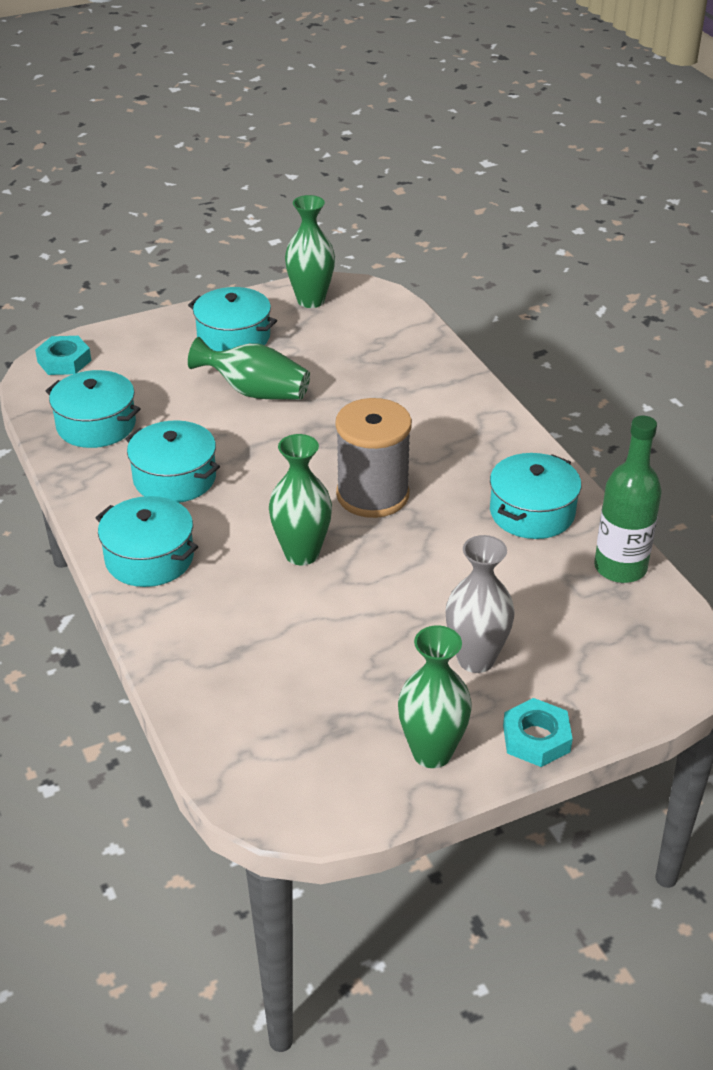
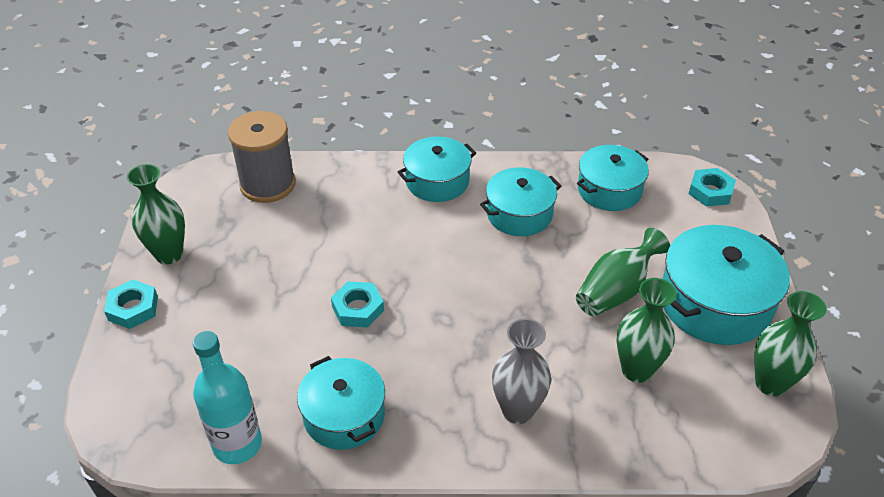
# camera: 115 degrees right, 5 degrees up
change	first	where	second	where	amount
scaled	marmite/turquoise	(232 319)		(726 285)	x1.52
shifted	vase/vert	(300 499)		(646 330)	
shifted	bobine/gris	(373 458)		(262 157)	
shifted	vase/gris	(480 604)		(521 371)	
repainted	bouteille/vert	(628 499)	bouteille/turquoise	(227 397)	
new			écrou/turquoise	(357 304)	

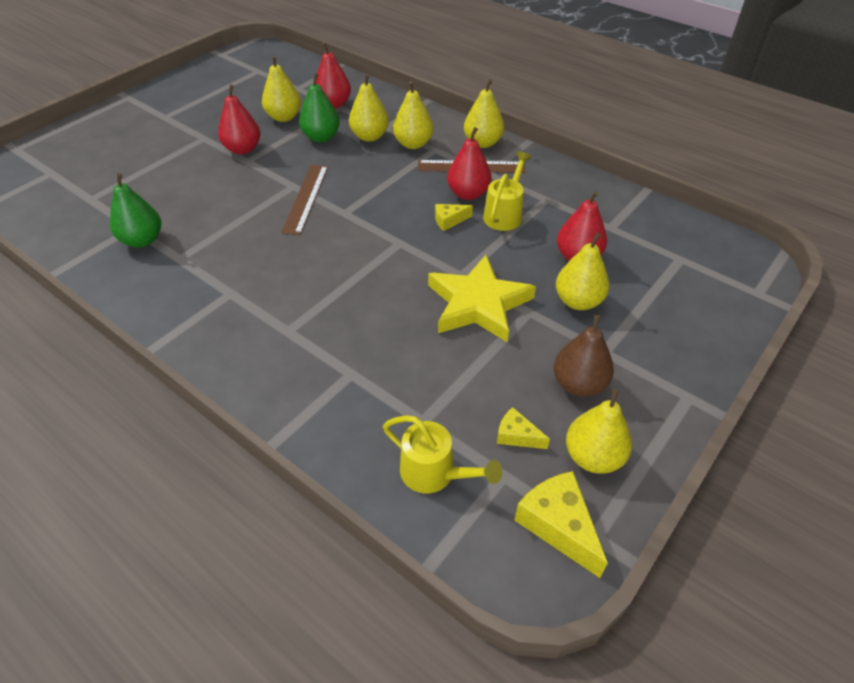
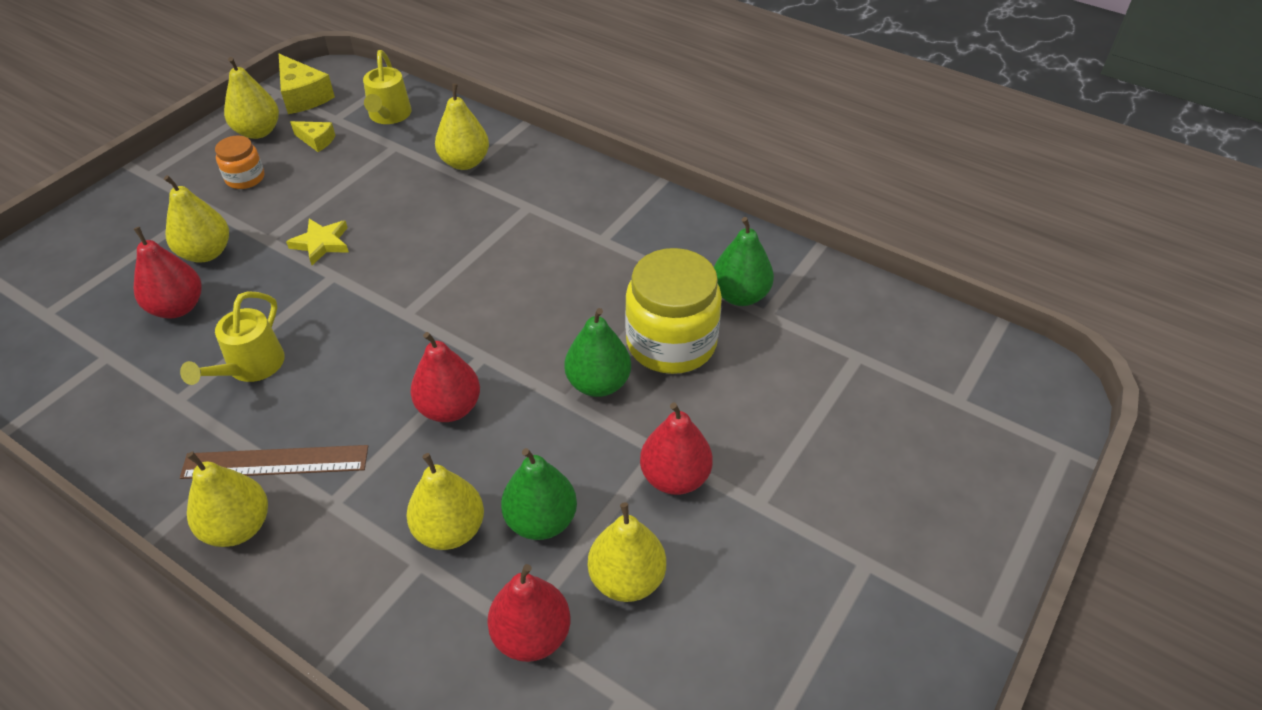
# camera: 175 degrees right, 0 degrees up
change	first	where	second	where	amount
gone	règle/marron	(304 200)			
rotated	arrosoir/jaune	(442 454)		(387 87)	120 degrees counterclockwise
shifted	poire/jaune	(413 115)		(462 127)	
scaled	étoile/jaune	(482 298)		(317 242)	x0.51
gone	fromage/jaune	(454 217)			
shifted	poire/rouge	(469 163)		(445 377)	
swapped	poire/marron	(584 355)	bocal/orange	(239 162)	
new			poire/vert	(597 352)	
new			bocal/jaune	(673 311)	

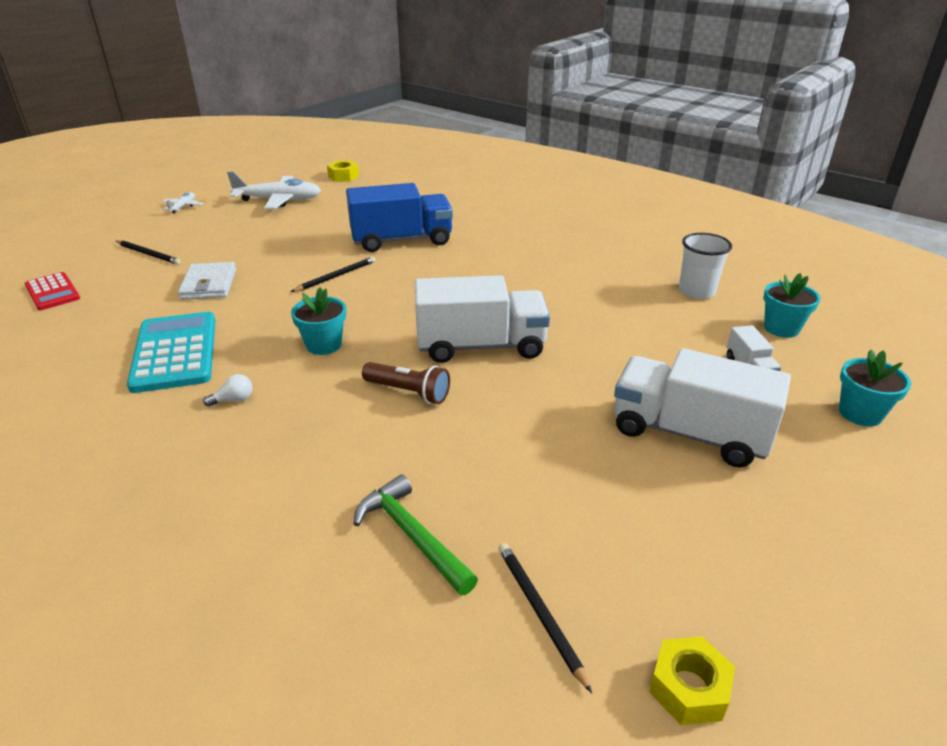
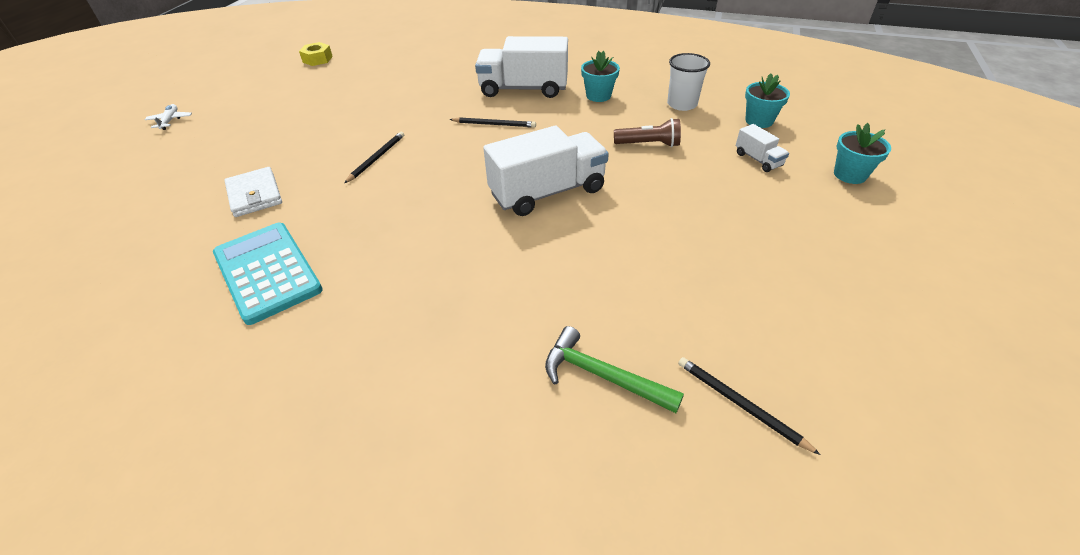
# camera: 20 degrees left, 10 degrees up
change	first	where	second	where	amount
gone	calculatrice/rouge	(52 291)			
shifted	crayon/noir	(148 252)		(492 122)	
gone	ampoule/blanc	(227 390)			
gone	avion/blanc	(274 190)			
shifted	pot de fleurs/turquoise	(318 321)		(600 76)	
gone	camion/bleu	(399 217)			
shifted	lampe de poche/marron	(406 383)		(647 132)	
shifted	camion/blanc	(702 408)		(521 67)	
gone	écrou/jaune	(692 680)			

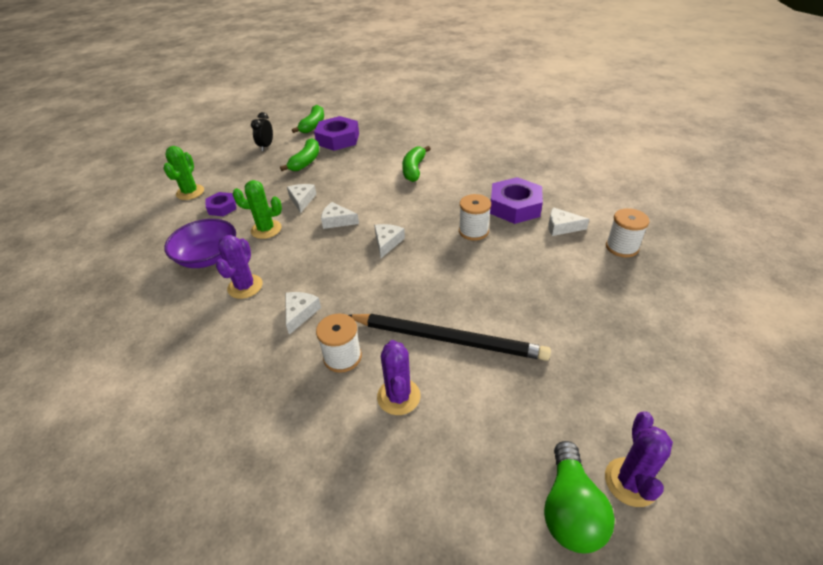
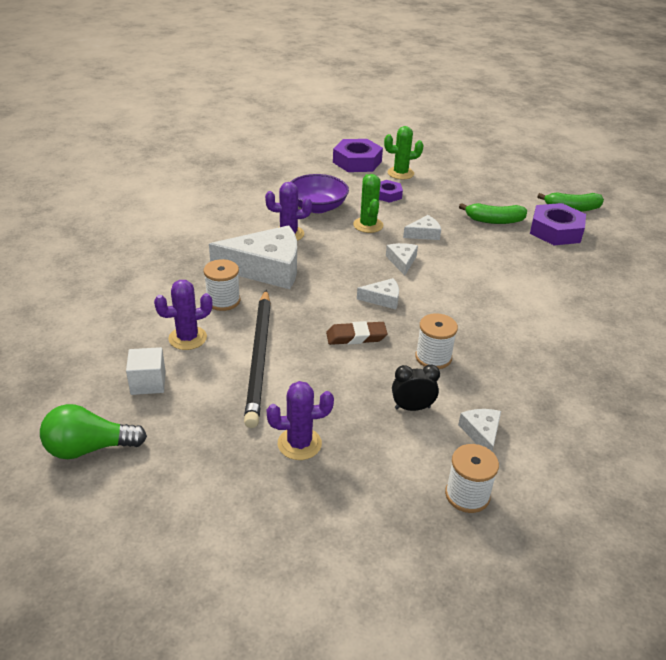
# camera: 70 degrees right, 5 degrees down
change	first	where	second	where	amount
shifted	réveil/noir	(262 131)		(416 387)	
scaled	fromage/blanc	(303 313)		(253 257)	x2.18
gone	banane/vert	(416 164)			
shifted	écrou/violet	(516 200)		(358 155)	
shifted	cactus/violet	(639 459)		(300 420)	
new			cube/blanc	(146 371)	
new			gomme/marron	(357 333)	

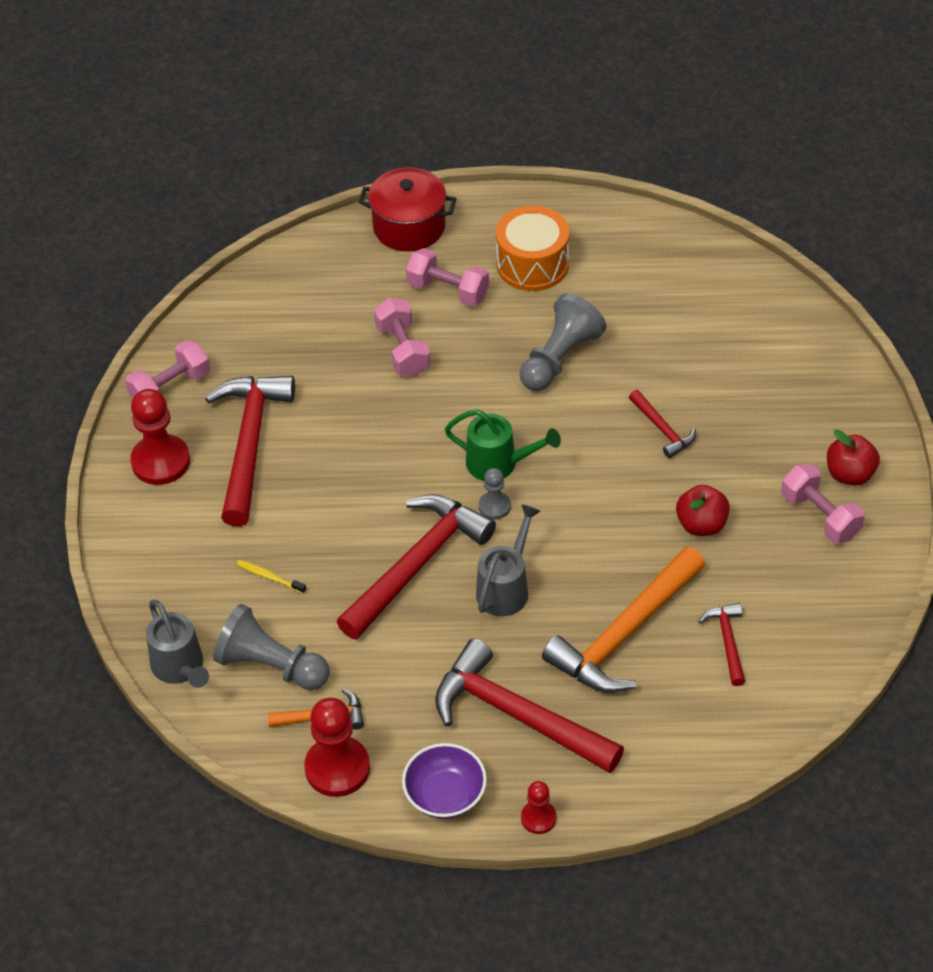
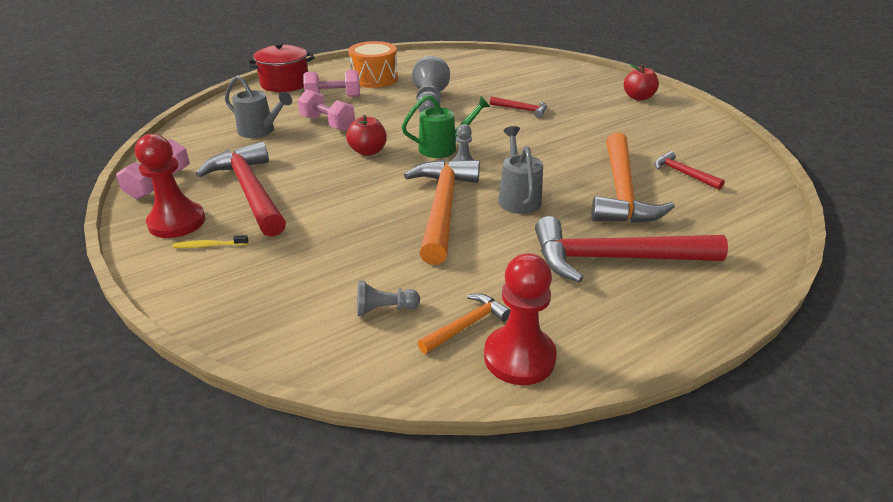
# camera: 35 degrees left, 15 degrees down
change	first	where	second	where	amount
shifted	arrosoir/gris	(177 643)		(258 106)	
scaled	pion/gris	(271 647)		(388 298)	x0.54
shifted	brosse à dents/jaune	(271 577)		(210 241)	
repainted	marteau/rouge	(416 567)	marteau/orange	(442 212)	
gone	bol/violet	(444 781)			
gone	pion/rouge	(538 807)			
shifted	pomme/rouge	(703 510)		(366 135)	
gone	haltère/rose	(823 503)			

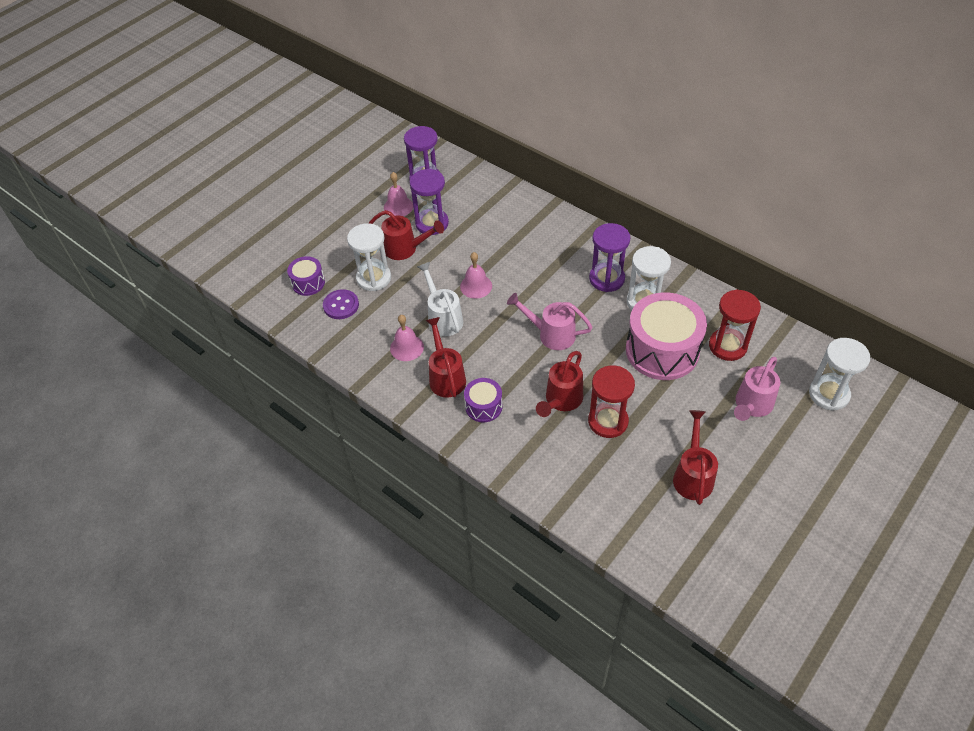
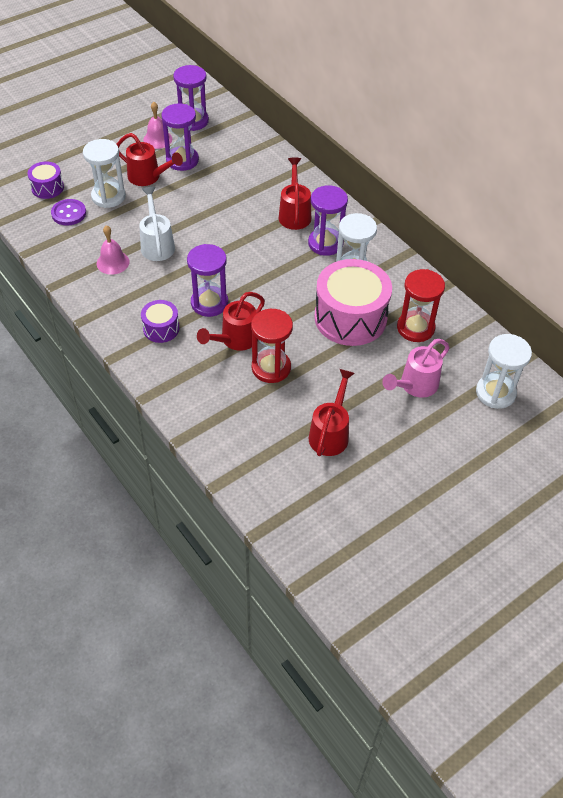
# camera: 10 degrees right, 0 degrees up
change	first	where	second	where	amount
shifted	arrosoir/rouge	(445 357)		(295 193)	
gone	cloche/rose	(476 275)			
gone	arrosoir/rose	(550 321)			
new			sablier/violet	(207 280)	

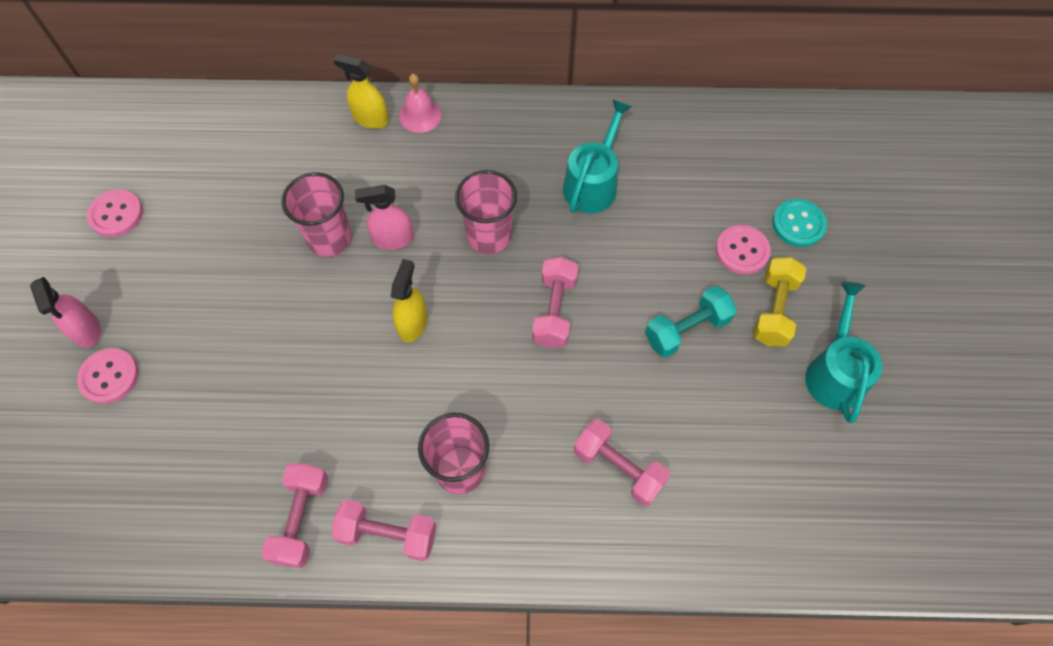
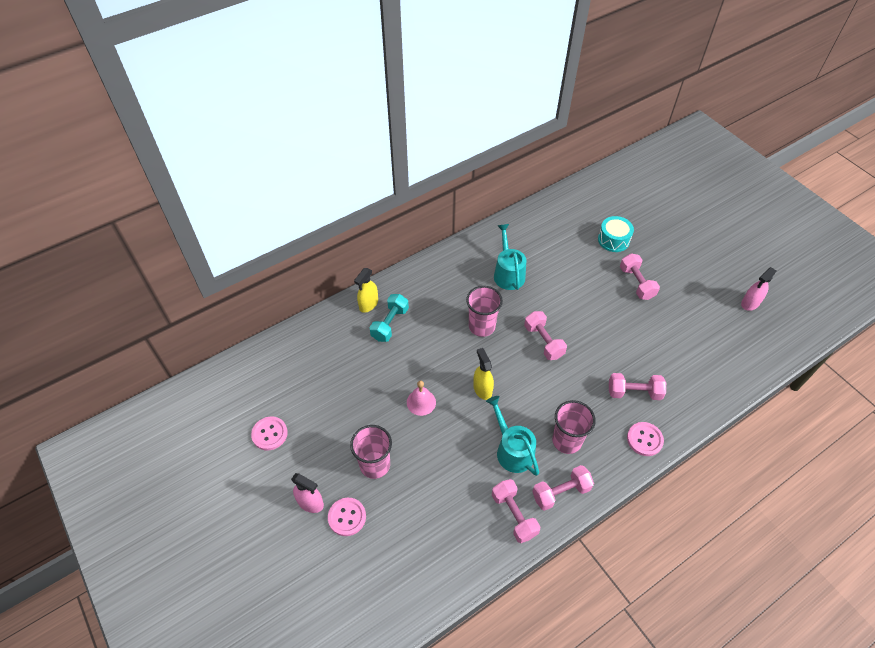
# camera: 35 degrees left, 10 degrees down
change	first	where	second	where	amount
shifted	gobelet/rose	(316 214)		(371 452)	
rotated	vaporisateur/jaune	(361 91)		(366 290)	45 degrees counterclockwise
shifted	vaporisateur/rose	(384 217)		(758 289)	
shifted	cloche/rose	(420 103)		(421 398)	
shifted	haltère/turquoise	(691 322)		(389 318)	
shifted	bouton/rose	(743 250)		(645 439)	
repainted	haltère/jaune	(780 302)	haltère/rose	(640 276)	
swapped	bouton/turquoise	(799 223)	tambour/turquoise	(616 234)	
shifted	arrosoir/turquoise	(843 352)		(512 436)	

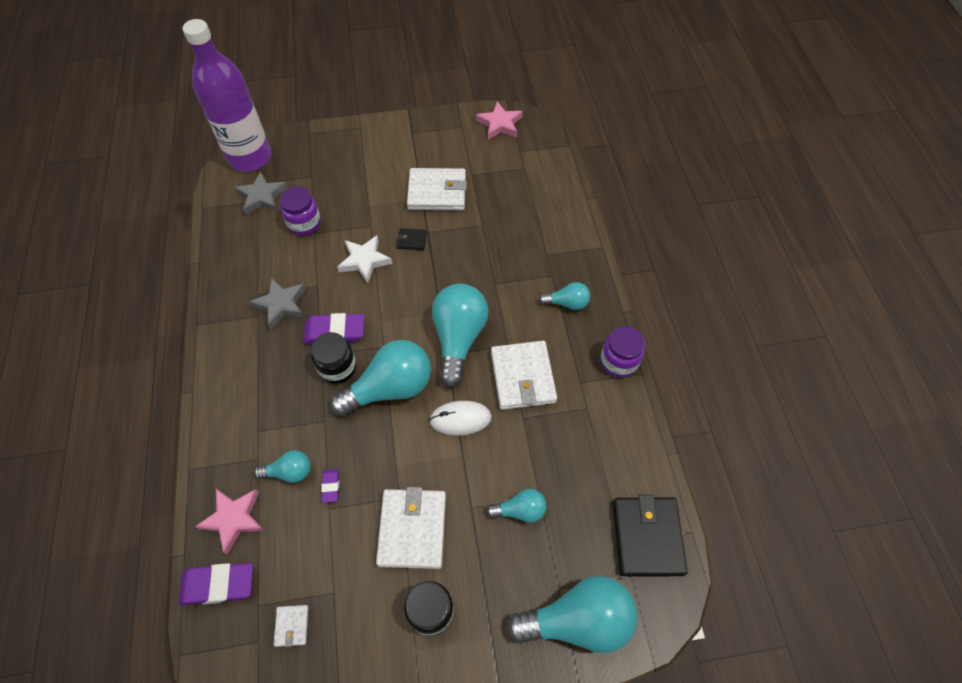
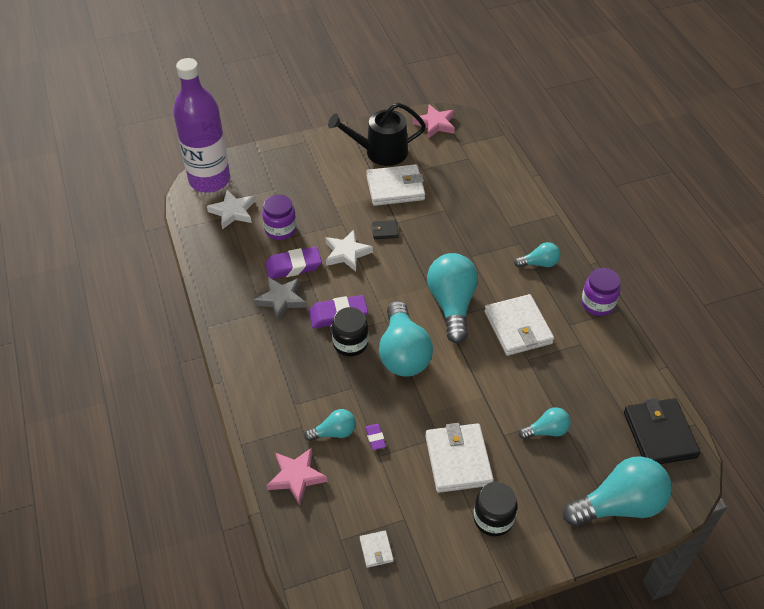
# camera: 10 degrees left, 10 degrees down
change	first	where	second	where	amount
shifted	gomme/violet	(216 584)		(293 263)	
repainted	étoile/gris	(261 193)	étoile/blanc	(231 209)	
rotated	ampoule/turquoise	(380 378)		(406 339)	120 degrees clockwise
gone	souris/blanc	(460 418)			
new			arrosoir/noir	(377 134)	

